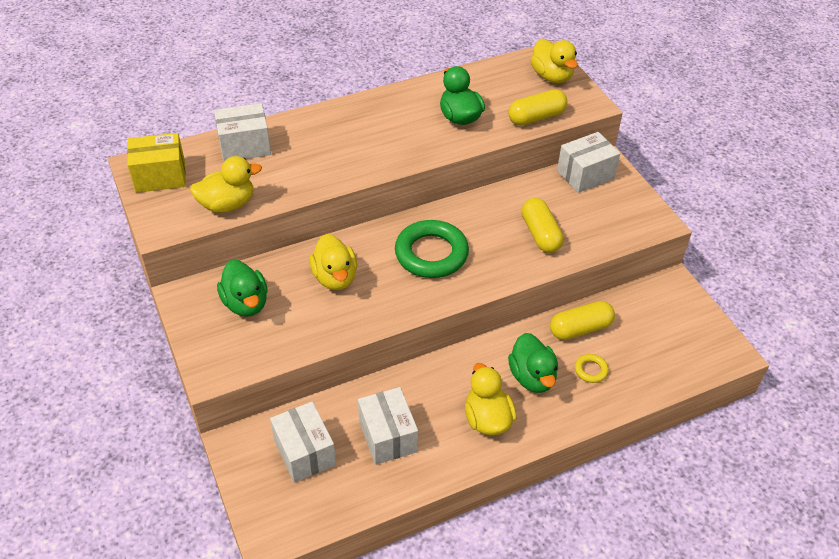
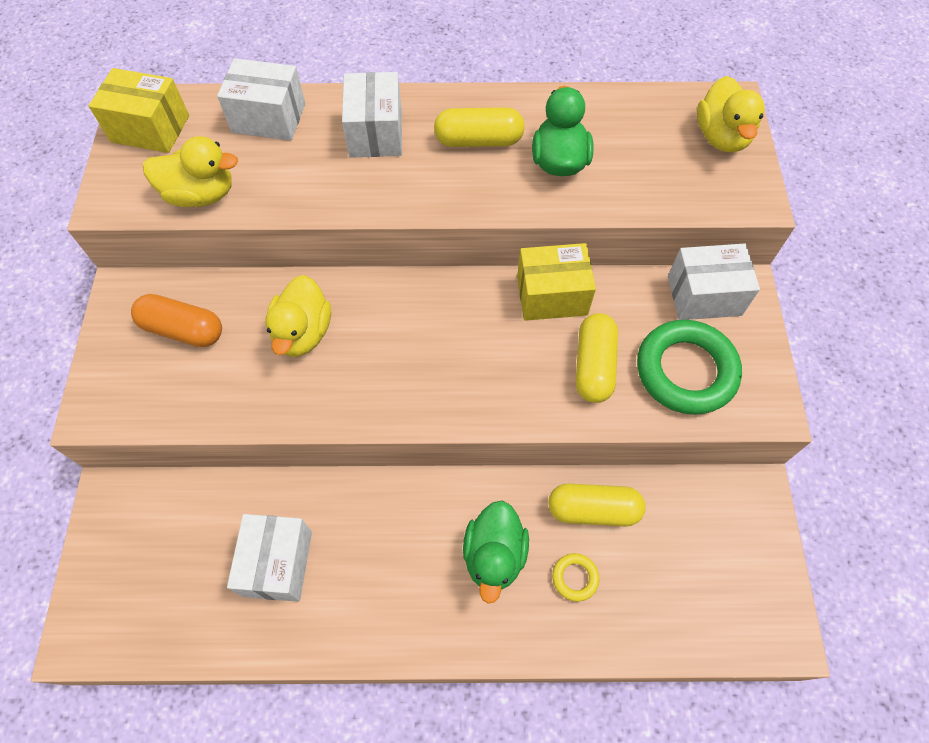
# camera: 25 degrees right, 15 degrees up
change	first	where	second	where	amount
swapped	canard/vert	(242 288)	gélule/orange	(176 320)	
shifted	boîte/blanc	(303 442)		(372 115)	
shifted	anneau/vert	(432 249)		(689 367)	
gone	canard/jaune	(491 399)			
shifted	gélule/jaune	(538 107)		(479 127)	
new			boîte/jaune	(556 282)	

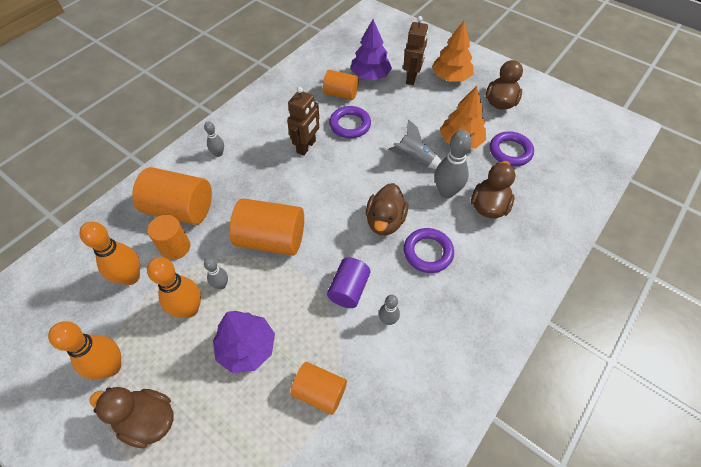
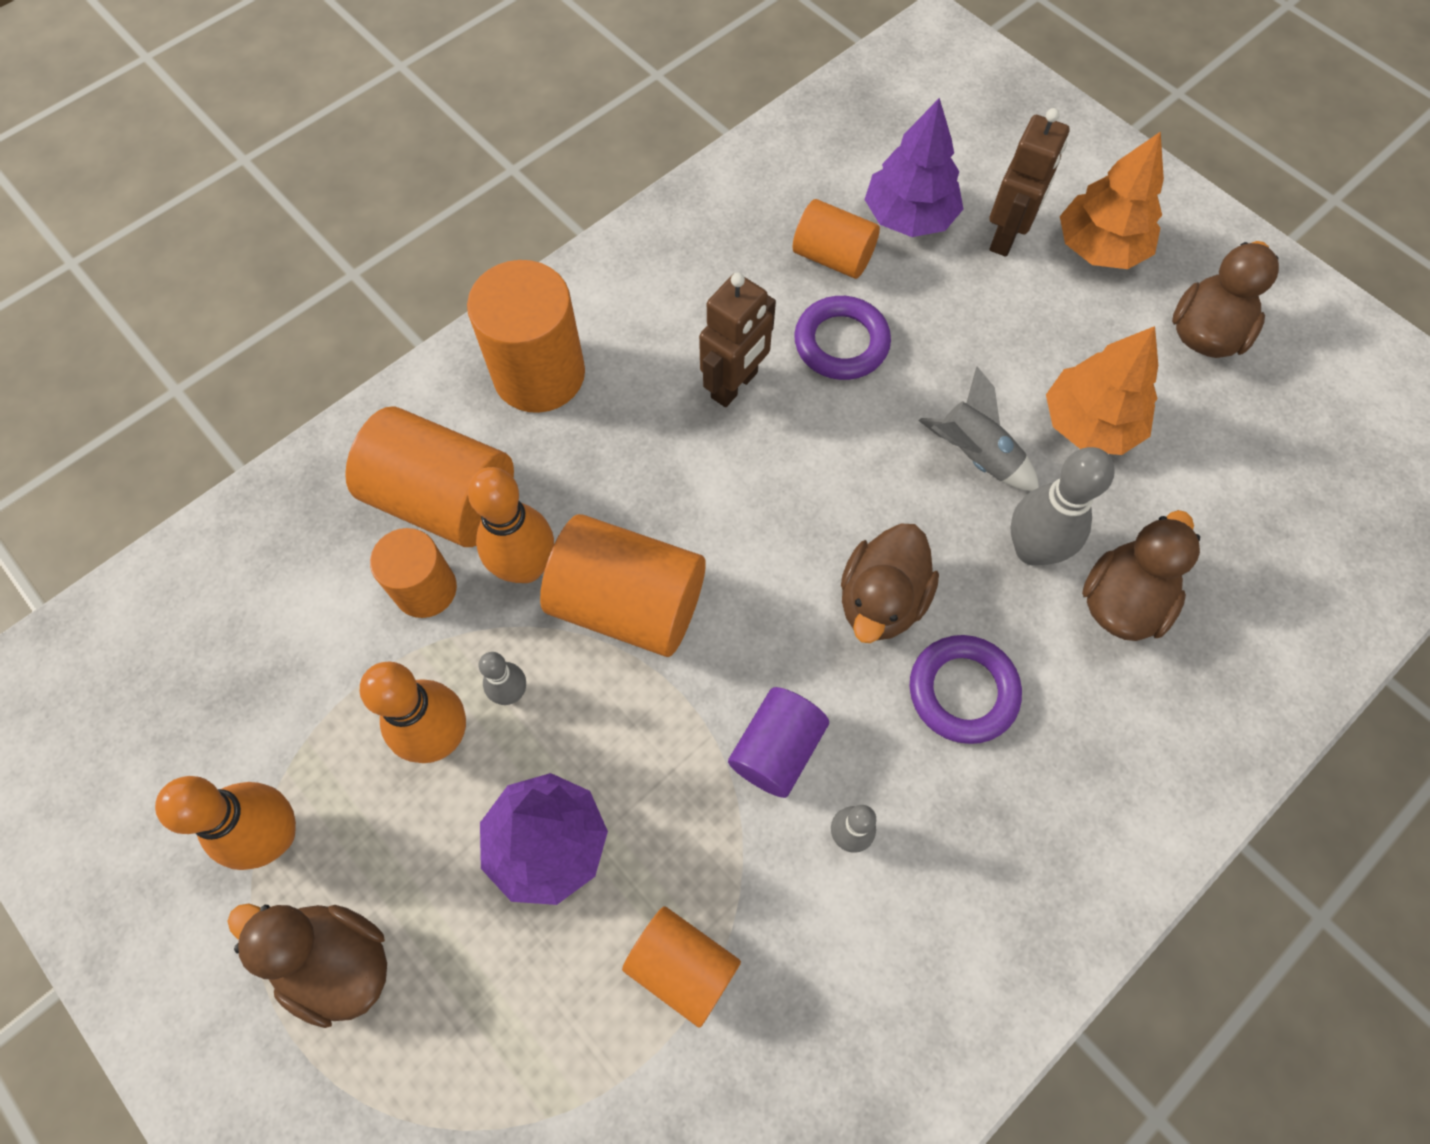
# camera: 10 degrees right, 10 degrees up
change	first	where	second	where	amount
shifted	quille/orange	(109 253)		(511 525)	
swapped	quille/gris	(214 139)	cylindre/orange	(526 336)	
gone	anneau/violet	(512 148)			

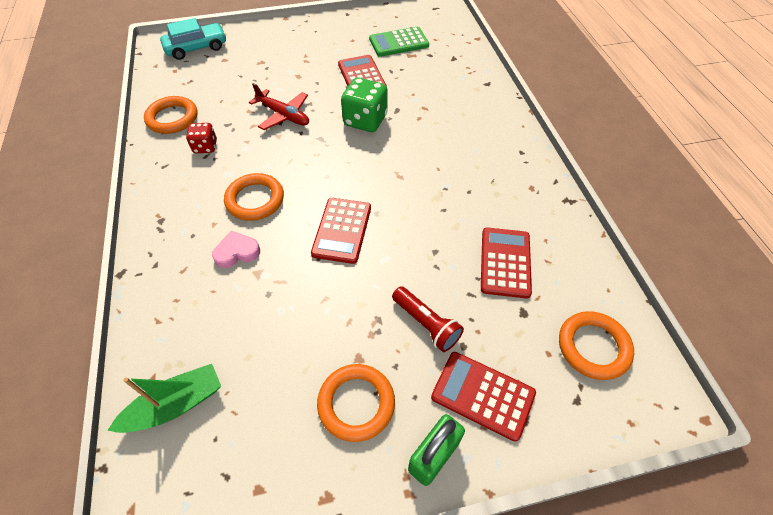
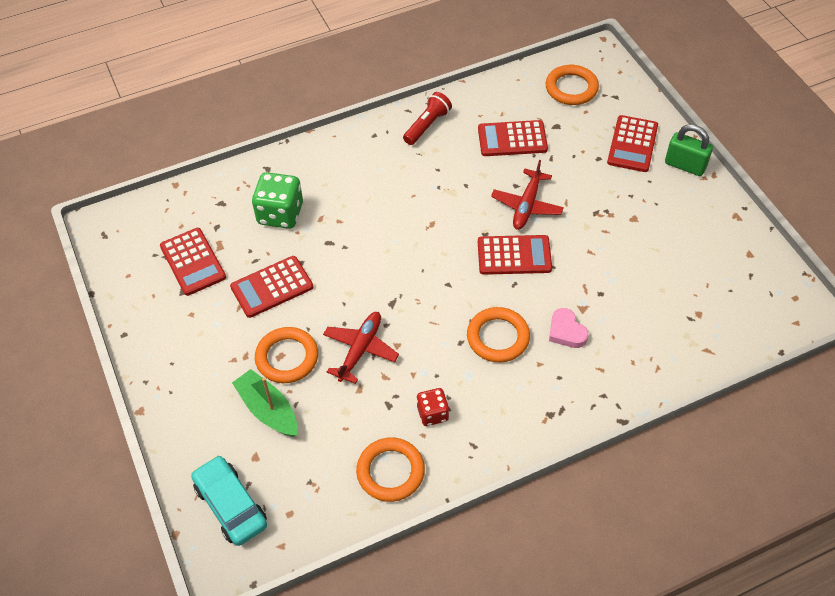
# camera: 100 degrees left, 0 degrees up
change	first	where	second	where	amount
shifted	bateau/vert	(164 398)		(264 403)	
shifted	anneau/orange	(356 403)		(286 355)	
shifted	dé/vert	(364 104)		(277 200)	
repainted	calculatrice/vert	(399 42)	calculatrice/rouge	(193 262)	
shifted	lampe de poche/rouge	(428 319)		(427 118)	
new			avion/rouge	(527 195)	

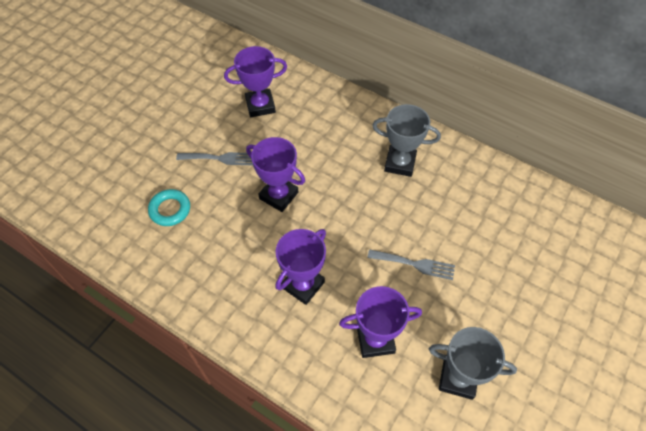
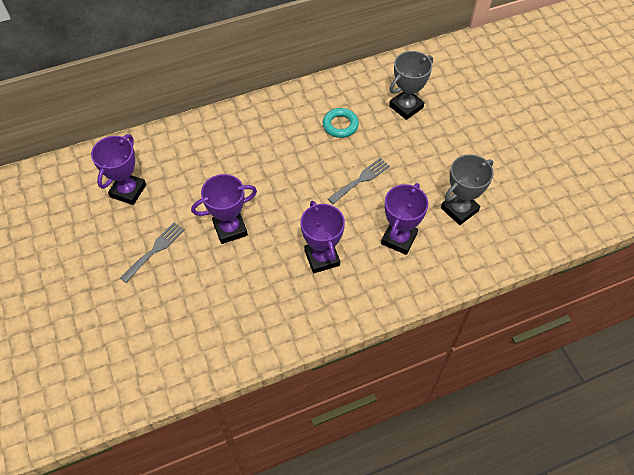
# camera: 55 degrees left, 0 degrees up
change	first	where	second	where	amount
shifted	anneau/turquoise	(169 207)		(341 123)	
shifted	trophée/gris	(406 140)		(411 85)	

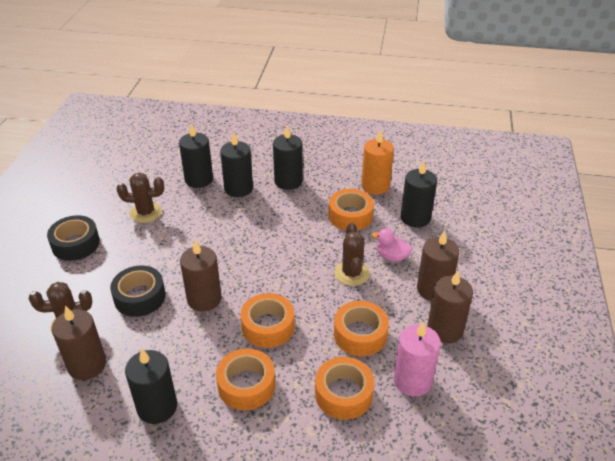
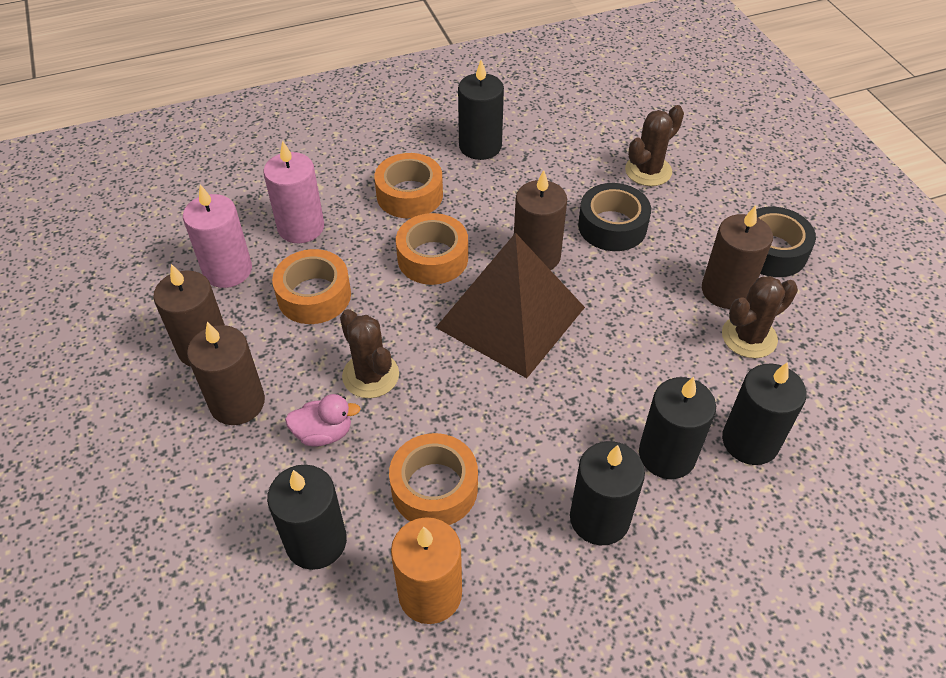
# camera: 150 degrees right, 10 degrees up
change	first	where	second	where	amount
shifted	bougie/marron	(79 342)		(737 257)	
swapped	ruban adhésif/orange	(344 388)	bougie/rose	(294 191)	
new			pyramide/marron	(510 305)	

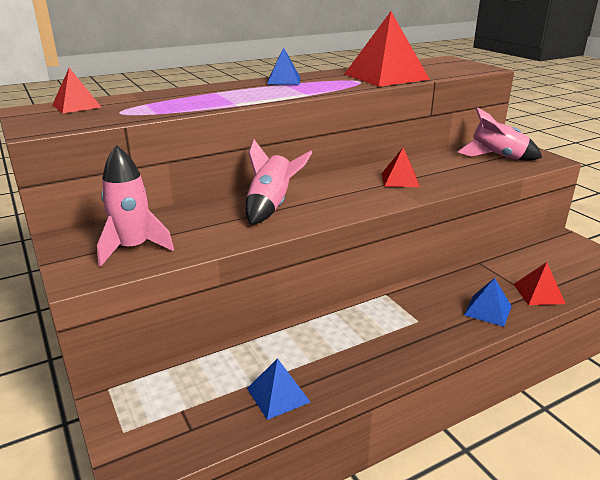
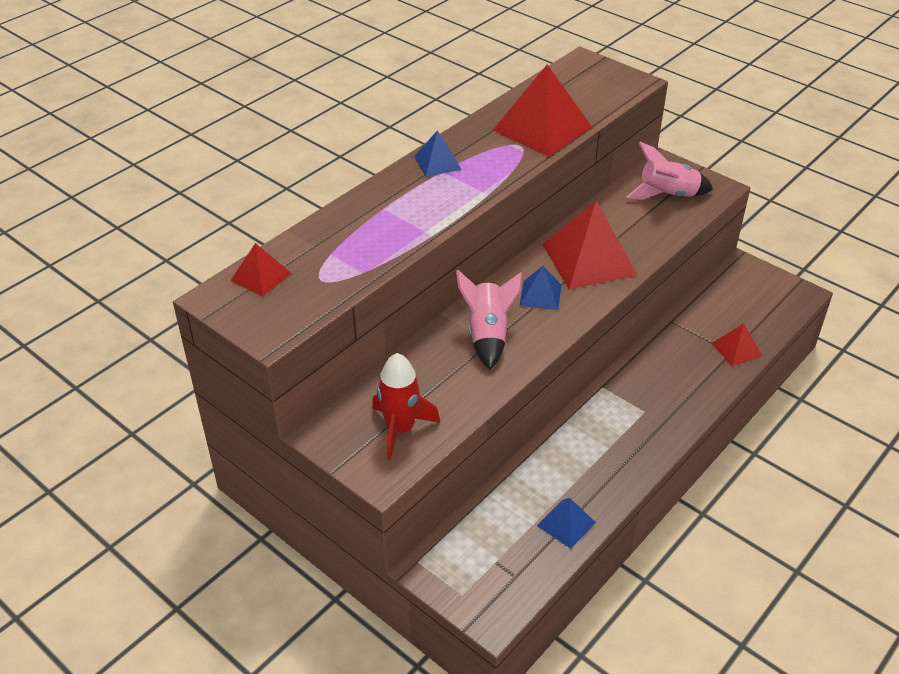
# camera: 20 degrees left, 15 degrees up
change	first	where	second	where	amount
repainted	fusée/rose	(135 206)	fusée/rouge	(406 406)	
scaled	pyramide/rouge	(401 167)		(590 245)	x1.96
shifted	pyramide/bleu	(488 302)		(540 288)	

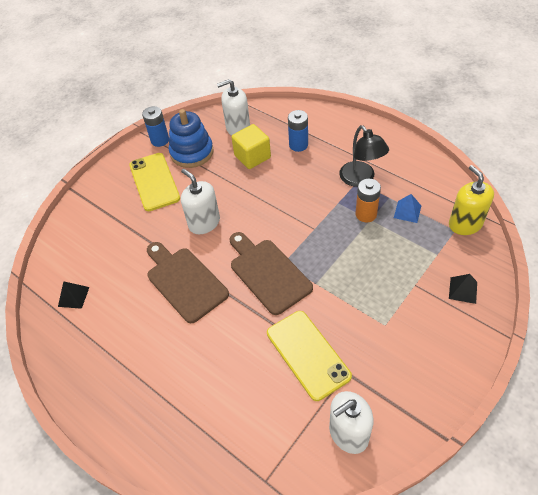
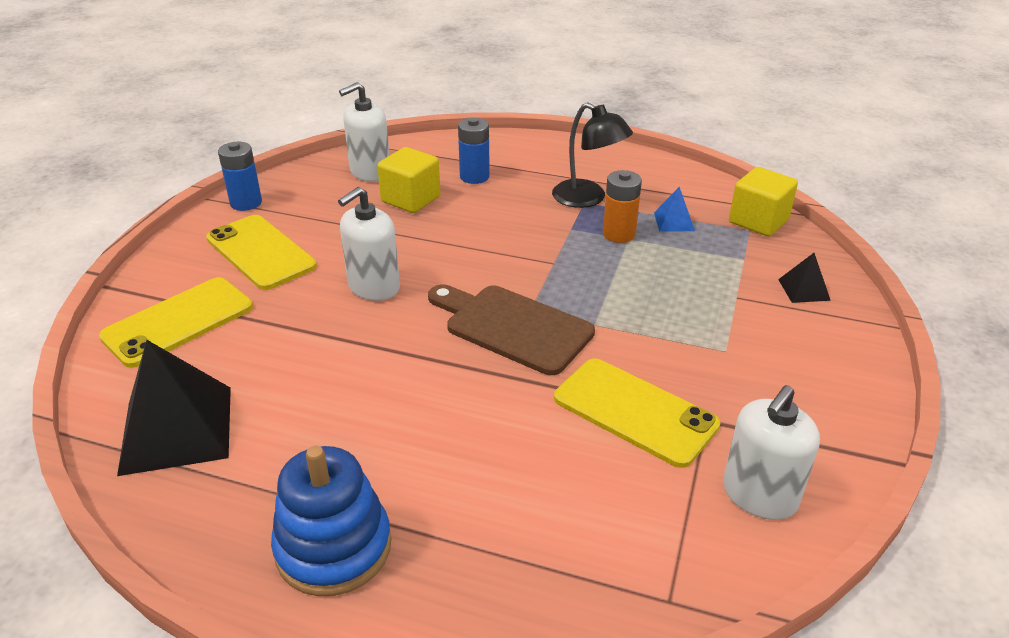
# camera: 25 degrees left, 15 degrees down
change	first	where	second	where	amount
scaled	pyramide/noir	(73 295)		(174 408)	x2.13
gone	planche à découper/marron	(188 282)			
shifted	jouet à empiler/bleu	(191 138)		(331 521)	
rotated	distributeur de savon/blanc	(200 201)		(369 244)	75 degrees counterclockwise
swapped	distributeur de savon/jaune	(471 200)	cube/jaune	(763 201)	
new			téléphone/jaune	(176 322)	

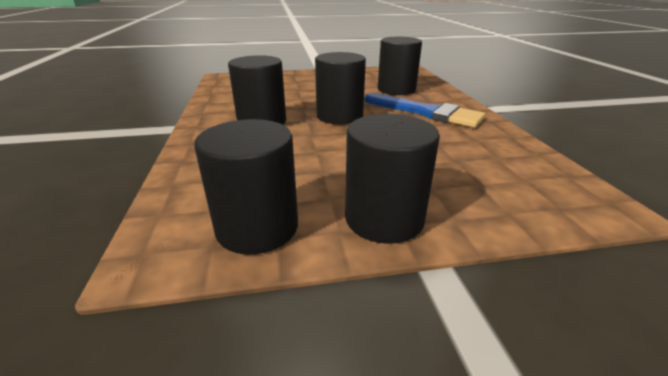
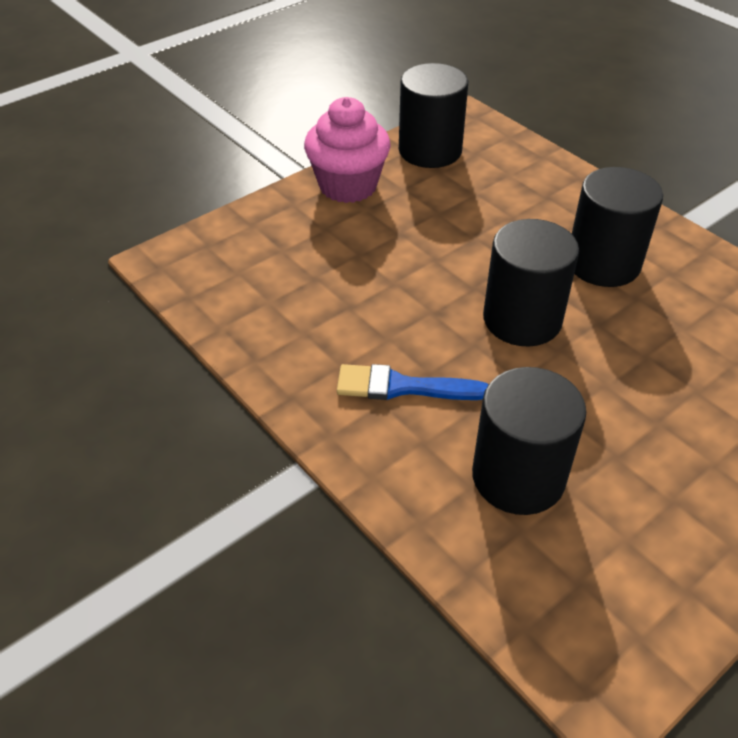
# camera: 150 degrees right, 15 degrees up
change	first	where	second	where	amount
swapped	cylindre/noir	(392 179)	muffin/rose	(347 150)	
scaled	pinceau/bleu	(425 110)		(412 382)	x0.66

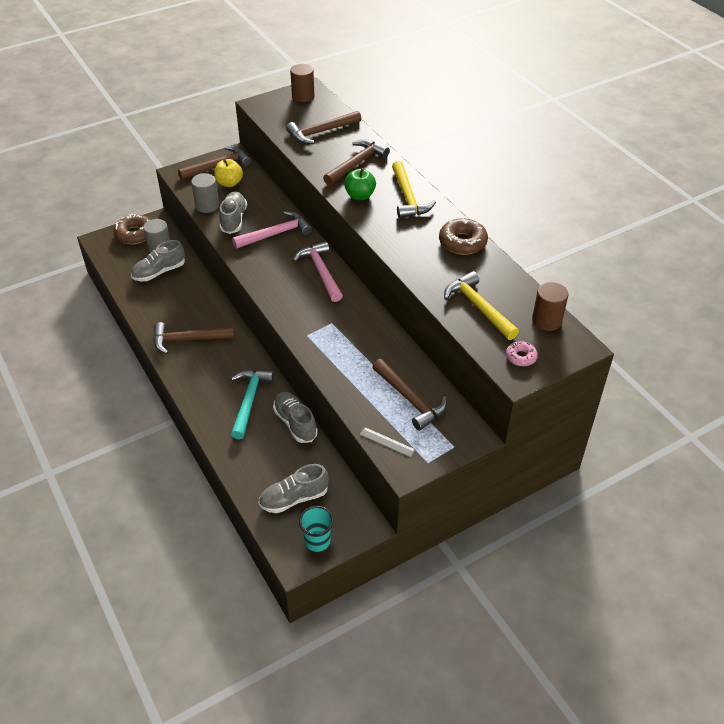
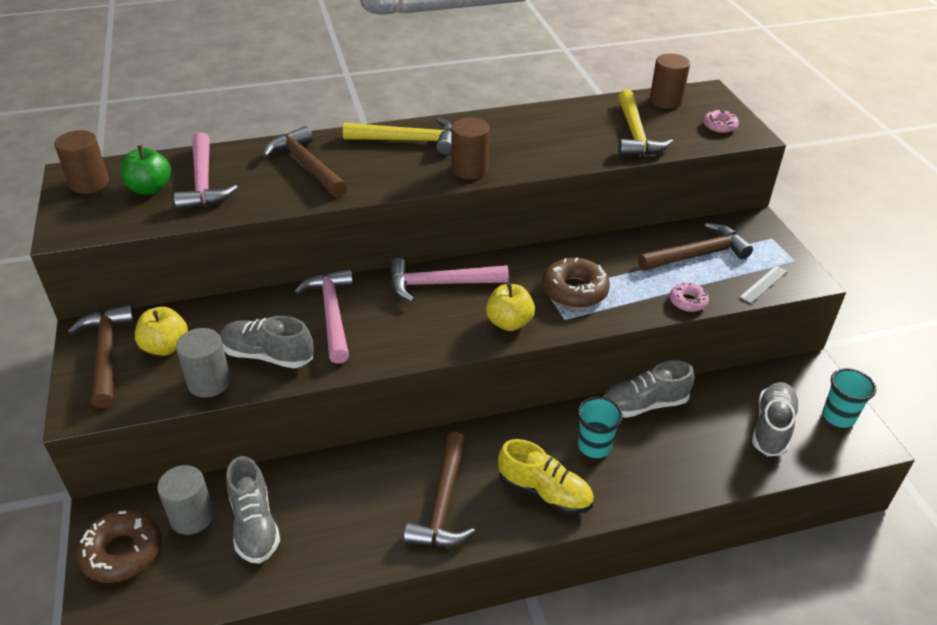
# camera: 75 degrees left, 5 degrees down
change	first	where	second	where	amount
swapped	marteau/turquoise	(252 404)	gobelet/turquoise	(600 427)	
rotated	chaussure/gris	(294 488)		(776 419)	150 degrees counterclockwise
repainted	marteau/marron	(323 127)	marteau/rose	(206 171)	
shifted	pomme/vert	(360 184)		(146 169)	
shifted	beignet/marron	(463 236)		(576 283)	
rotated	marteau/jaune	(481 305)		(645 123)	75 degrees counterclockwise
new			cylindre/marron	(470 148)	
new			pomme/jaune	(510 307)	
new			chaussure/jaune	(546 476)	
new			beignet/rose	(689 297)	

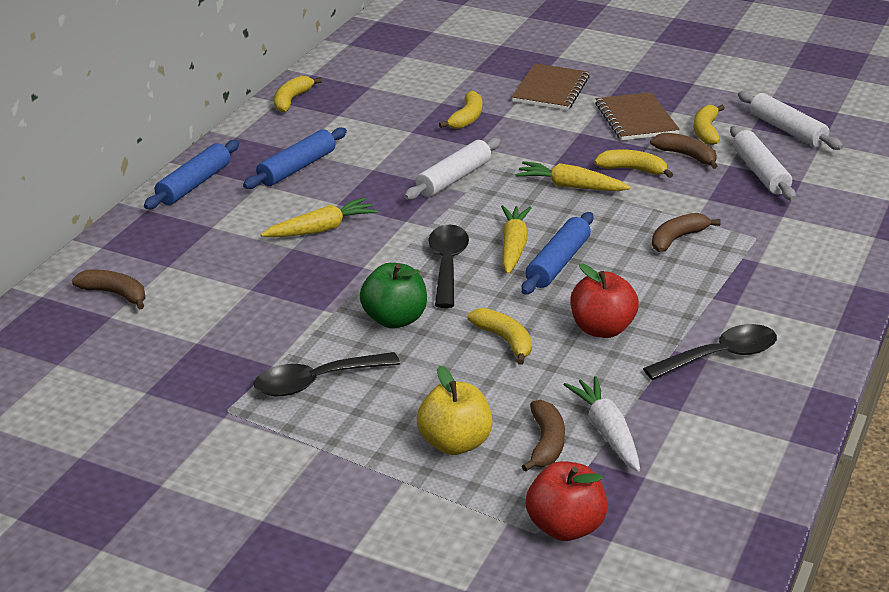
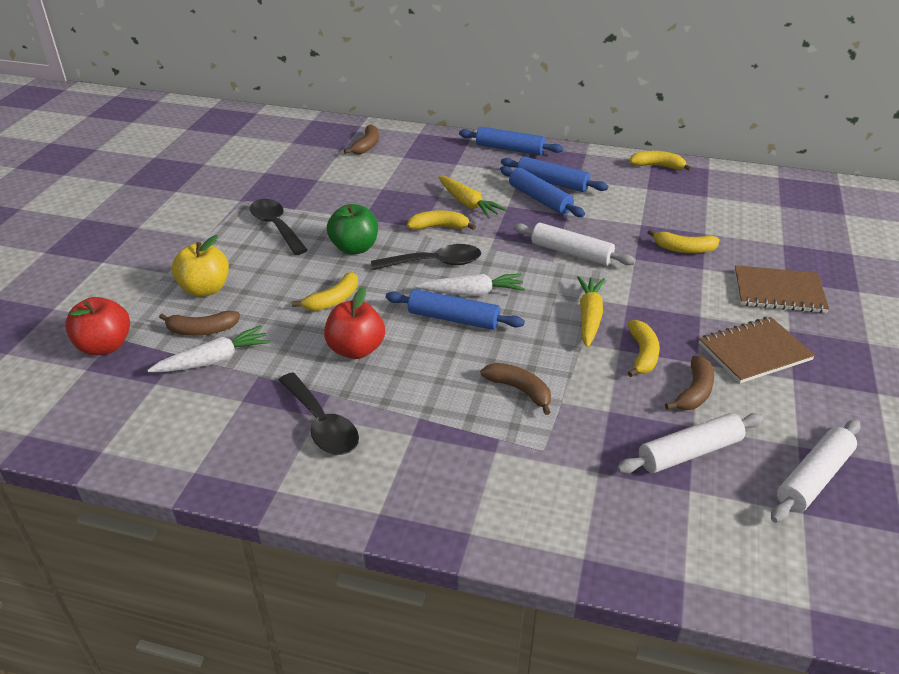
# camera: 80 degrees right, 5 degrees up
change	first	where	second	where	amount
repainted	carotte/jaune	(516 239)	carotte/blanc	(470 285)	
shifted	banane/jaune	(709 125)		(441 220)	
new			rouleau à pâtisserie/bleu	(542 191)	

